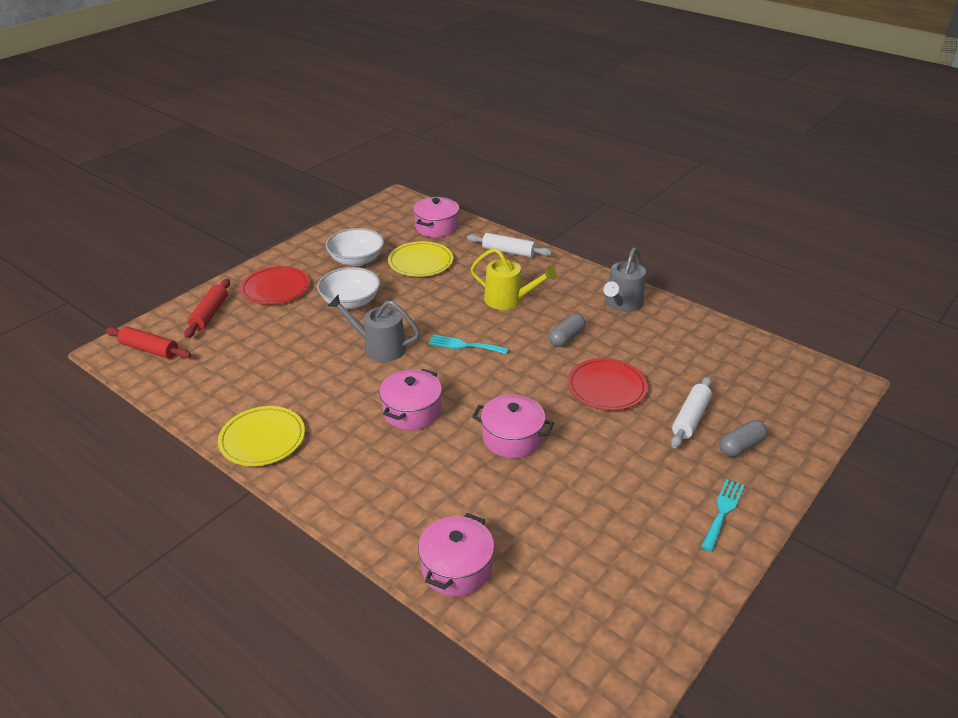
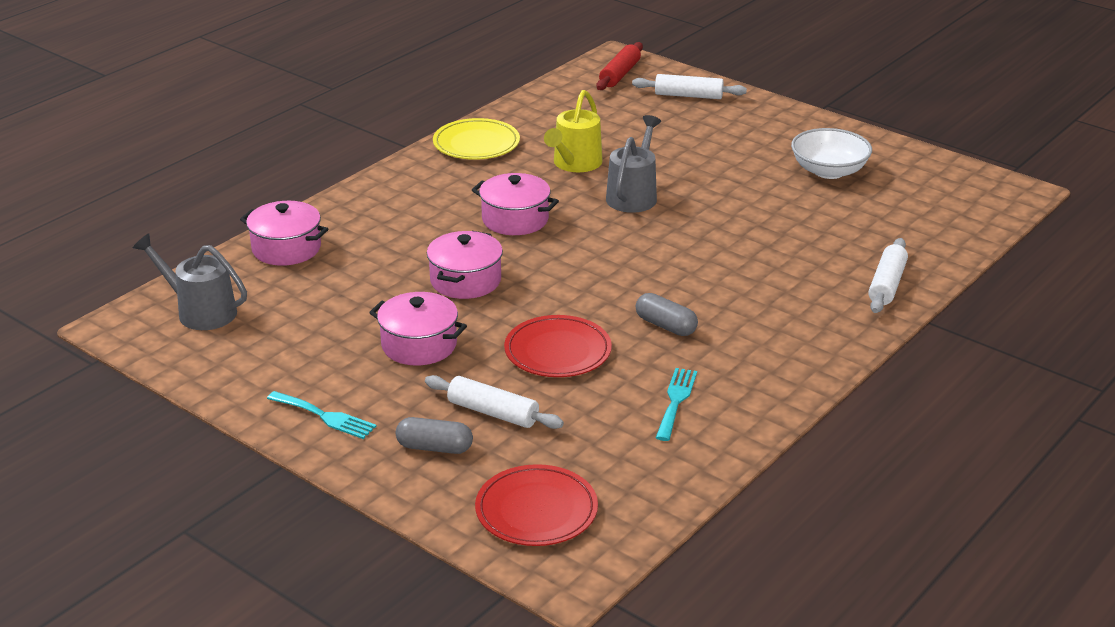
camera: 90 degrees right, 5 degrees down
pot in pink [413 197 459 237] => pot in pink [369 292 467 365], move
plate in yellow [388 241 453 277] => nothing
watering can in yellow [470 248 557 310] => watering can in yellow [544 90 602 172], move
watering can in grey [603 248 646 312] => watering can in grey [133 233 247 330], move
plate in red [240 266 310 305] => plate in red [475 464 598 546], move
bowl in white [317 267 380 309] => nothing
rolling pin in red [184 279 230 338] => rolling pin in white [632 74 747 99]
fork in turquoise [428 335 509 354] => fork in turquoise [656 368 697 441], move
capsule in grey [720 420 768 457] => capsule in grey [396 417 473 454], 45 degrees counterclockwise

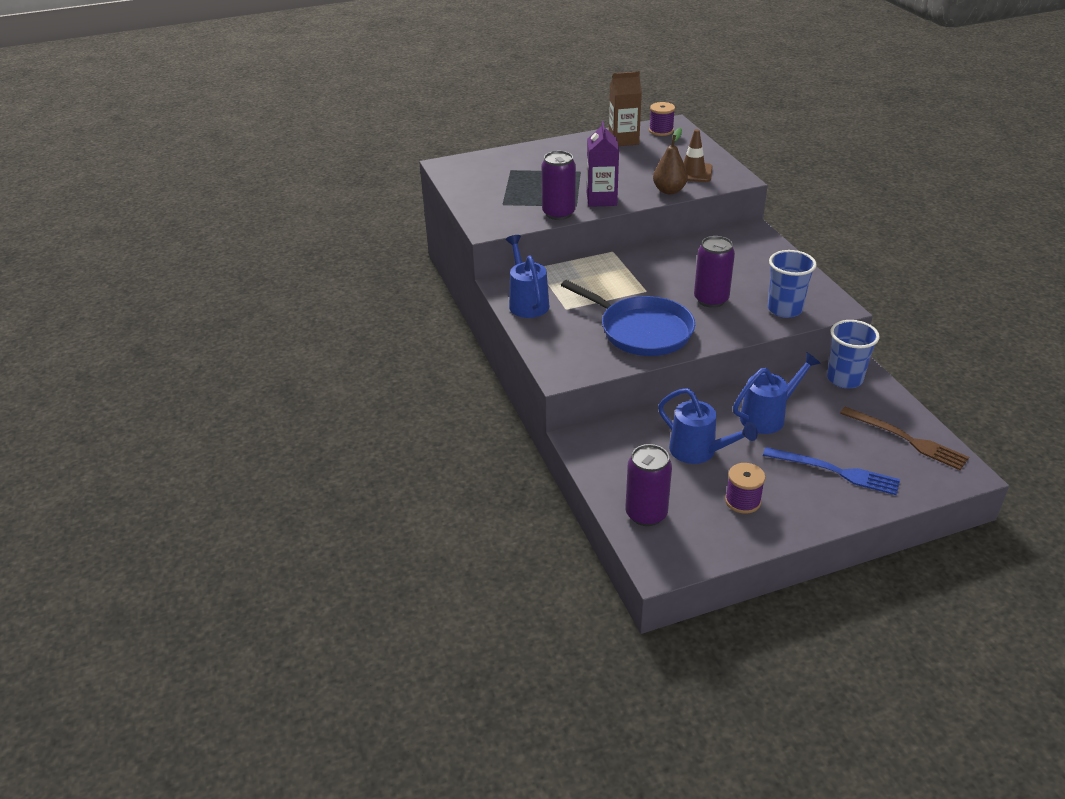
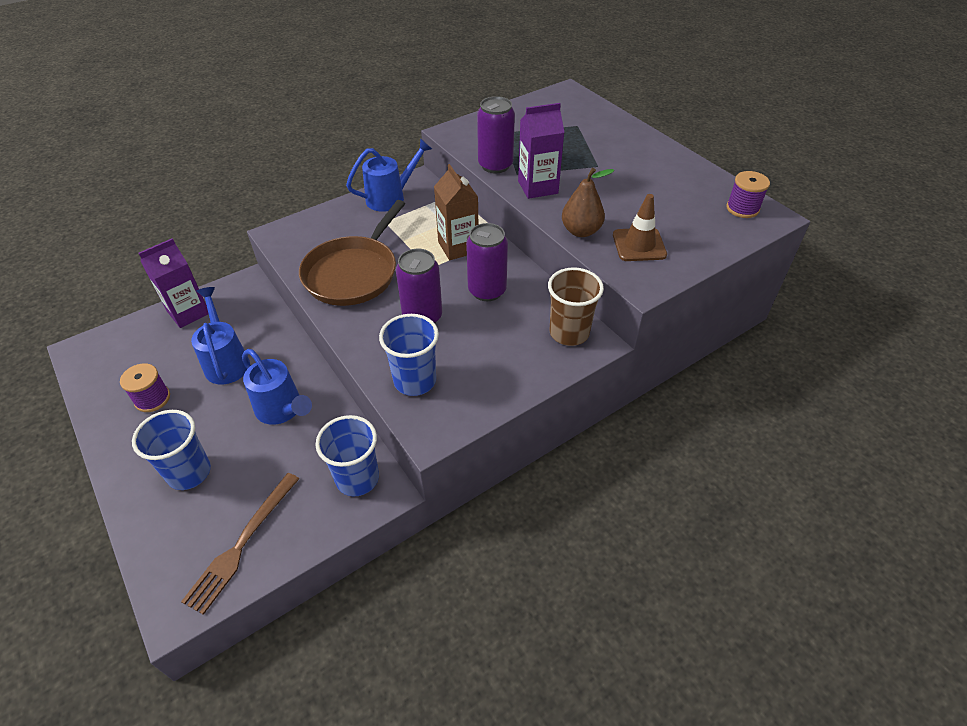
camera: 75 degrees right, 10 degrees up
carton in brown [609 71 642 146] => carton in brown [434 164 478 260], move
pan in blue [561 280 695 356] => pan in brown [299 200 405 306]
watering can in blue [658 388 758 464] => watering can in blue [191 287 250 384], 135 degrees clockwise
can in purple [625 444 672 526] => can in purple [466 223 508 301], move
fork in blue [763 447 900 495] => cup in blue [132 410 211 490]
nothing => carton in purple [139 238 208 328]
nothing => cup in brown [548 267 604 346]

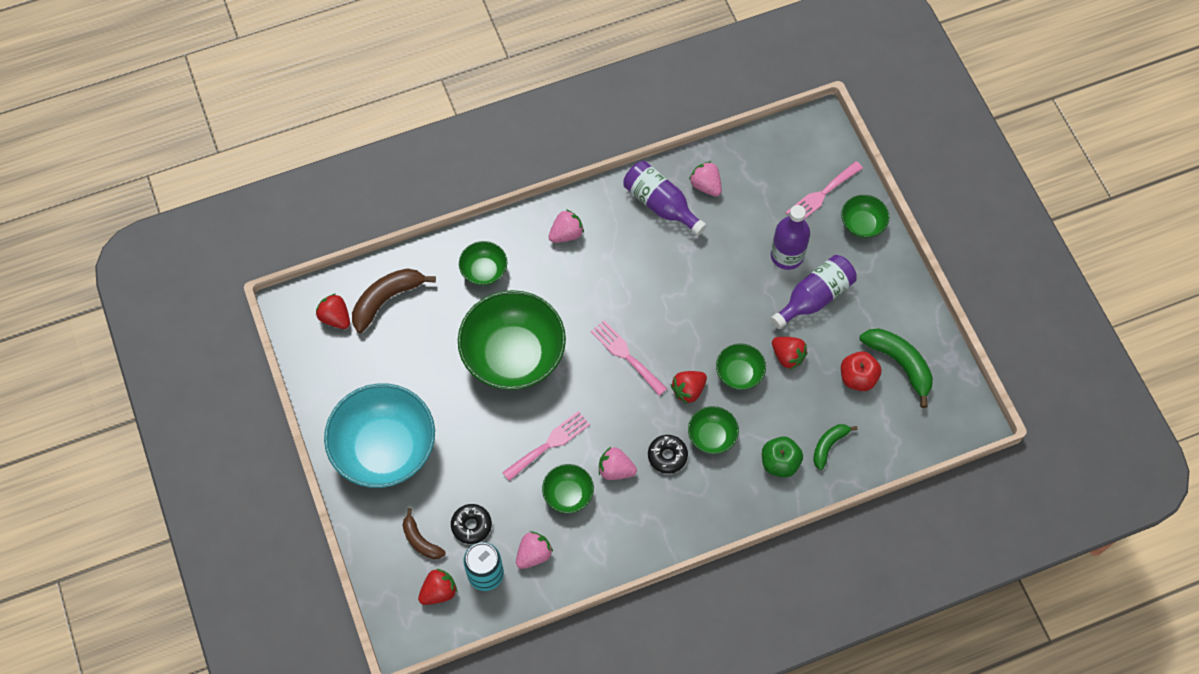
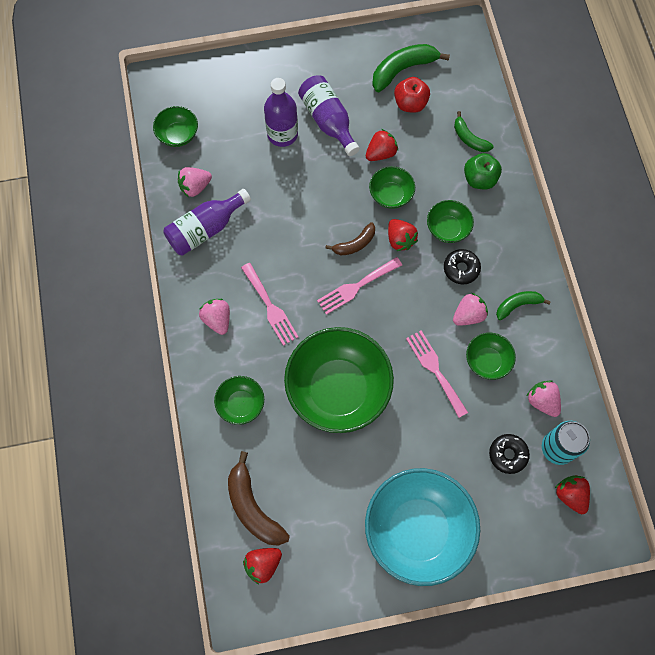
camera: 80 degrees left, 5 degrees up
fork in pink [786 161 863 219] => fork in pink [241 263 299 346], move
bowl in green [841 195 890 238] => bowl in green [153 106 198 147], move
strawberry in pink [599 447 637 480] => strawberry in pink [453 293 488 326], 150 degrees counterclockwise
banana in brown [402 508 446 559] => banana in brown [325 222 375 255], move
nothing => banana in green [496 291 551 320]

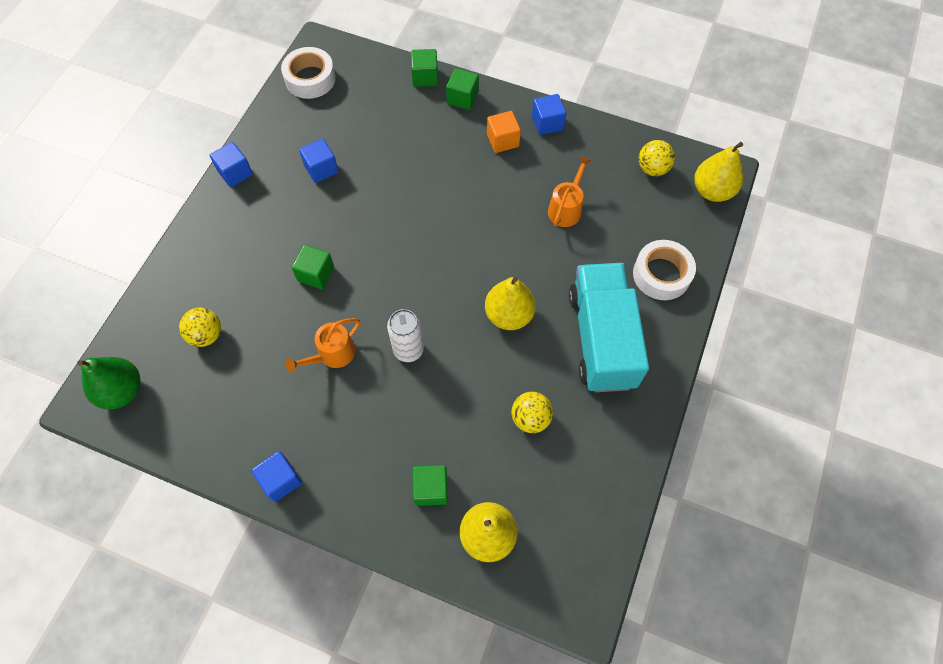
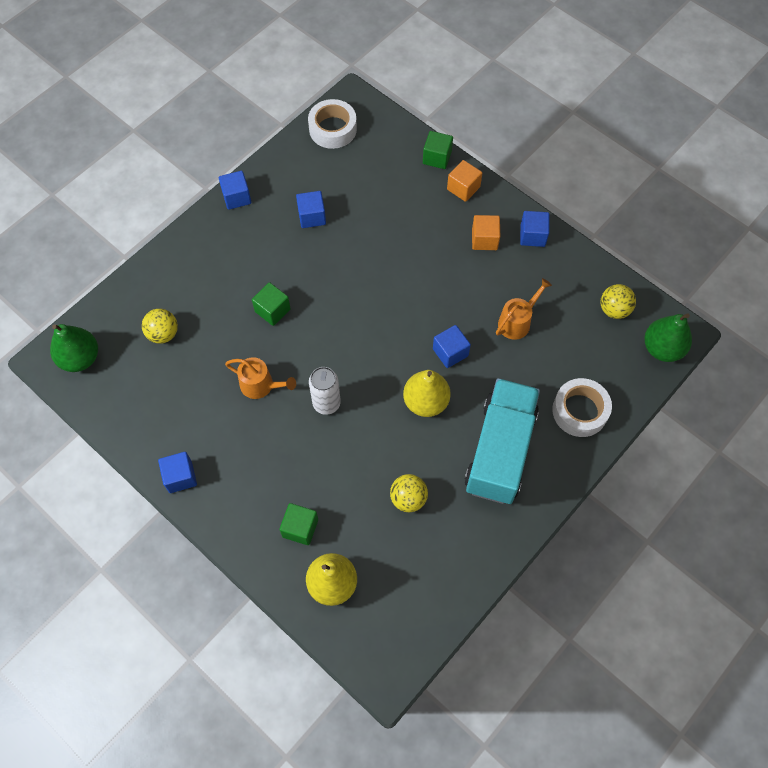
camera: 20 degrees right, 0 degrees up
cube in green [446 68 479 110] => cube in orange [447 160 482 202]
pear in yellow [694 142 743 202] => pear in green [644 313 692 362]
watering can in orange [285 318 360 373] => watering can in orange [225 357 296 399], 135 degrees counterclockwise
nothing => cube in blue [433 325 471 368]

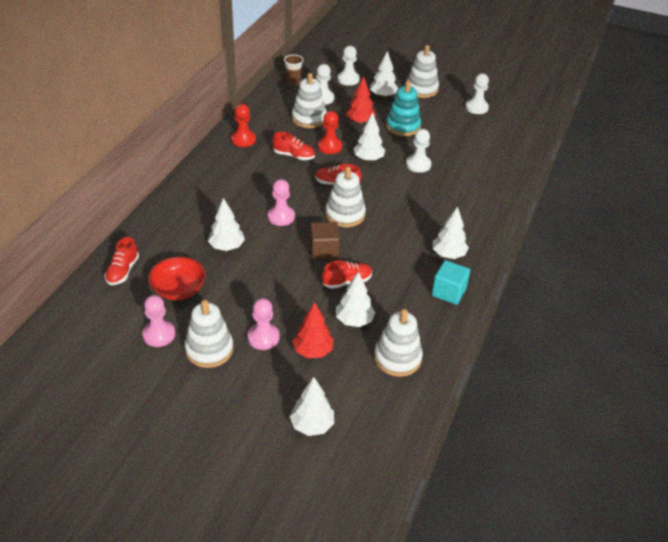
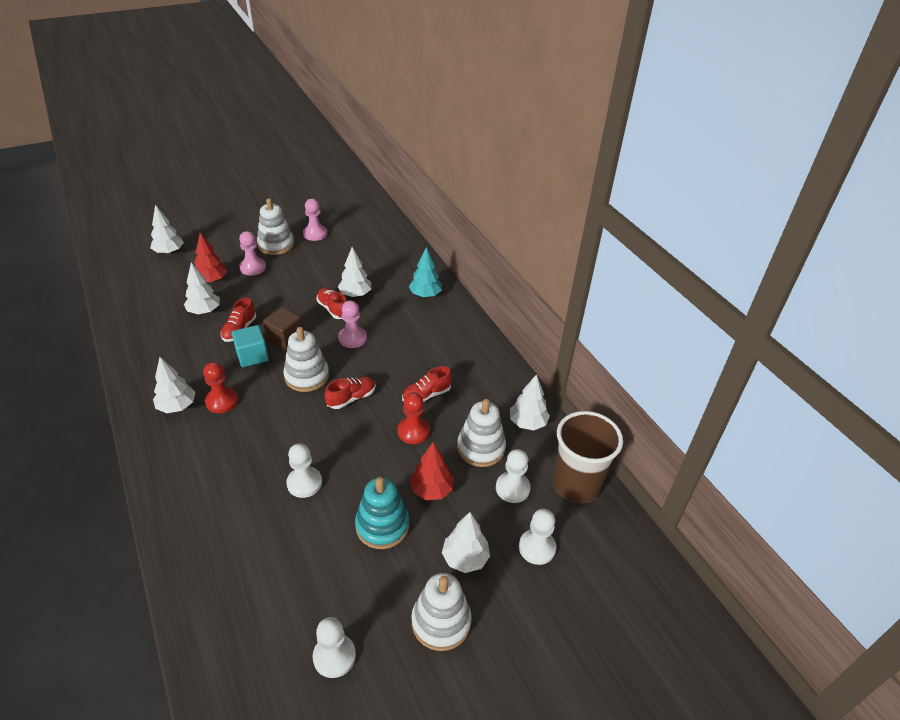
camera: 130 degrees right, 0 degrees up
cup in brown [284 54 303 85] => cup in brown [553 411 623 503], x2.07
pawn in red [231 104 256 147] => pawn in red [203 362 238 413], move
tree in white [353 112 385 161] => tree in white [510 374 550 430], move
shoe in red [105 237 139 285] => shoe in red [316 288 347 319], move
bowl in red [148 257 206 300] => nothing
cube in turquoise [432 260 470 305] => cube in turquoise [232 325 269 367], move
stacking toy in white [374 309 423 377] => nothing
nothing => tree in turquoise [409 247 442 297]

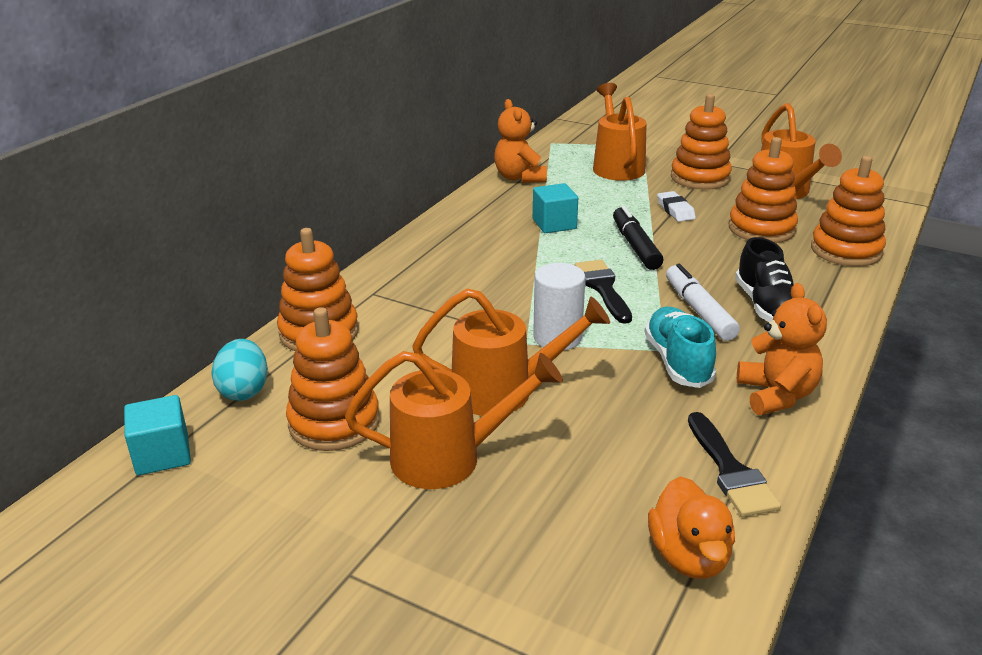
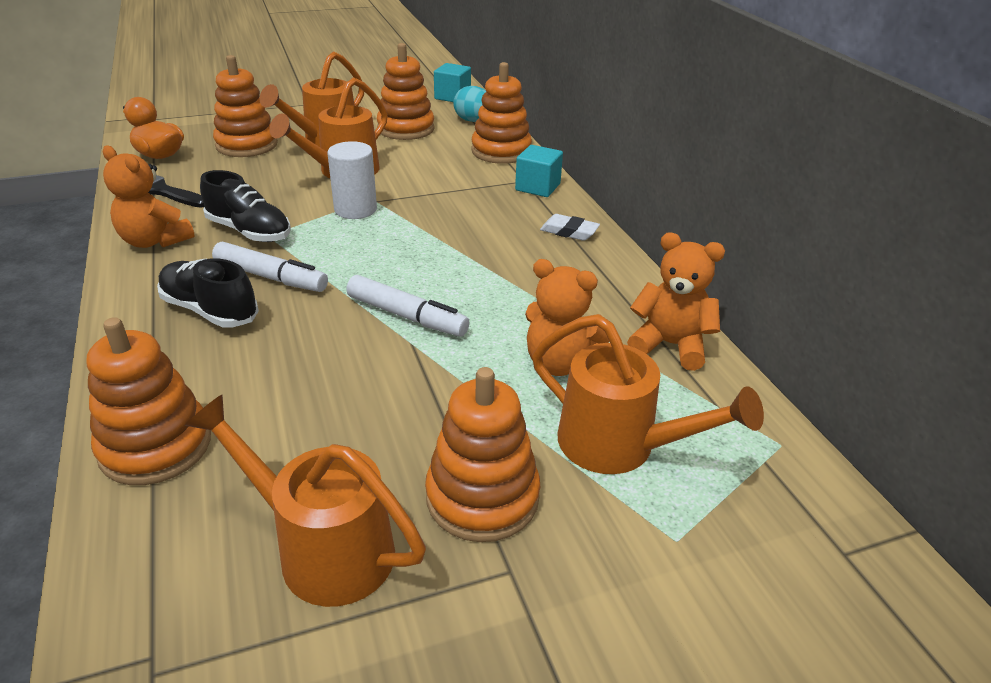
camera: 130 degrees right, 5 degrees up
stacking toy in orange [729 137 798 243] => stacking toy in orange [213 55 278 157], move
cube in turquoise [533 183 578 233] => cube in turquoise [515 145 563 197], move
eraser in white [657 191 696 222] => eraser in white [540 214 600 241], move
marker in black [613 205 663 270] => marker in white [346 275 469 337]
brush in black [574 260 632 324] => nothing
shoe in turquoise [645 307 716 388] => shoe in black [200 170 291 242]
nothing => teddy bear in orange [525 259 609 376]

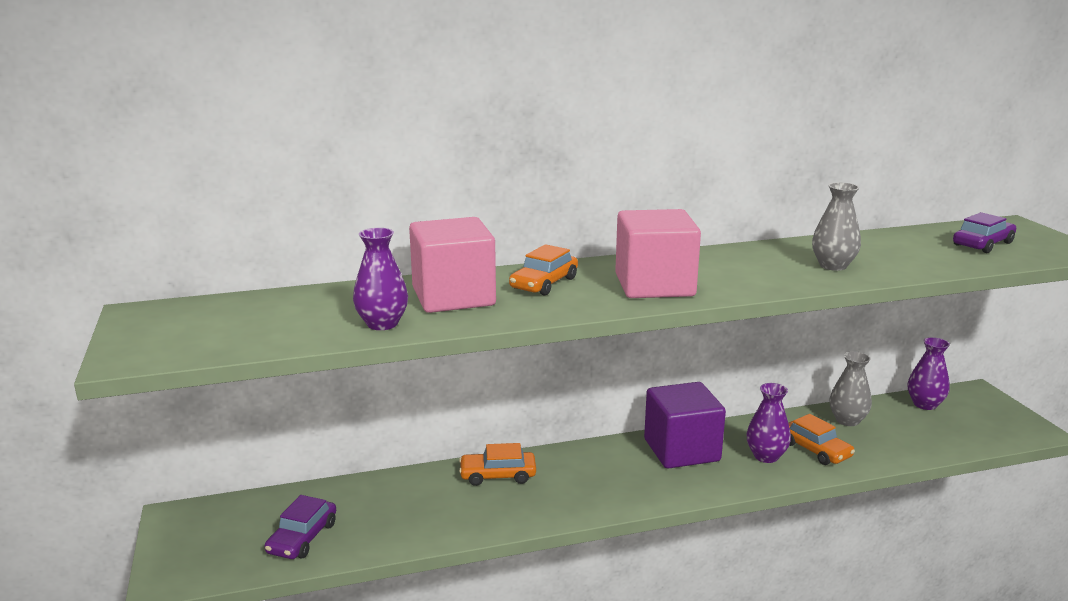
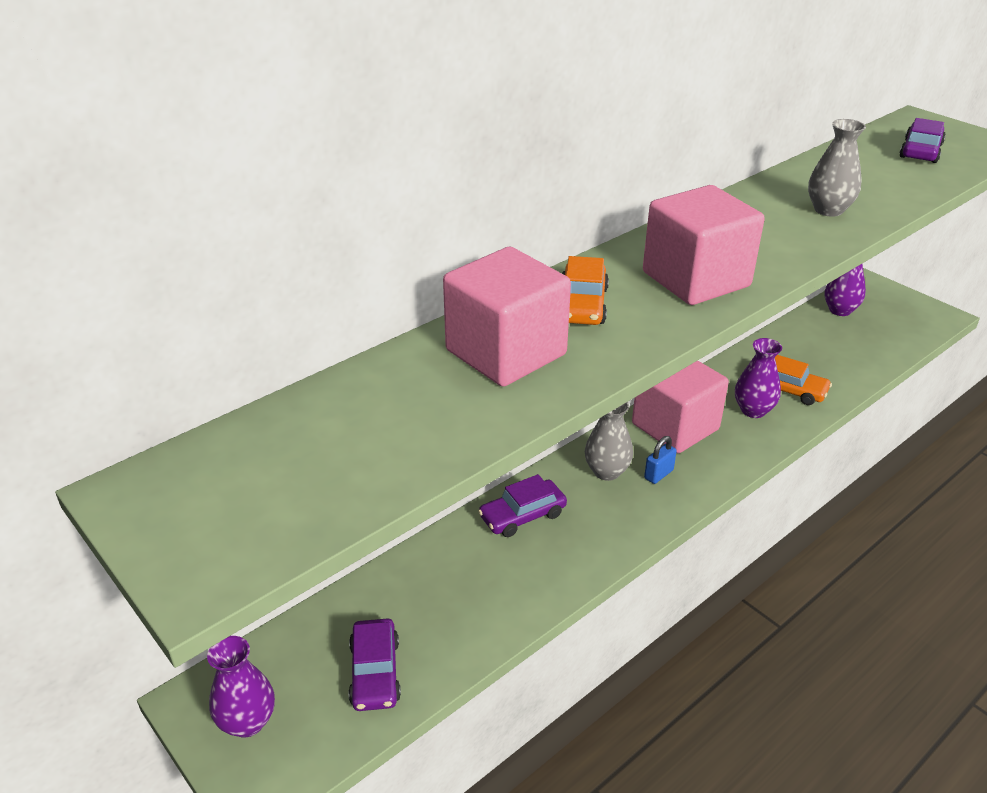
camera: 25 degrees left, 15 degrees up
vase in purple [353 228 408 330] => vase in purple [207 636 275 737], move
vase in grey [829 351 872 426] => vase in grey [585 402 633 481], move
cube in purple [644 382 726 469] => cube in pink [632 361 729 453]
car in orange [459 443 536 486] => car in purple [478 474 567 537]
nothing => padlock in blue [644 436 677 484]

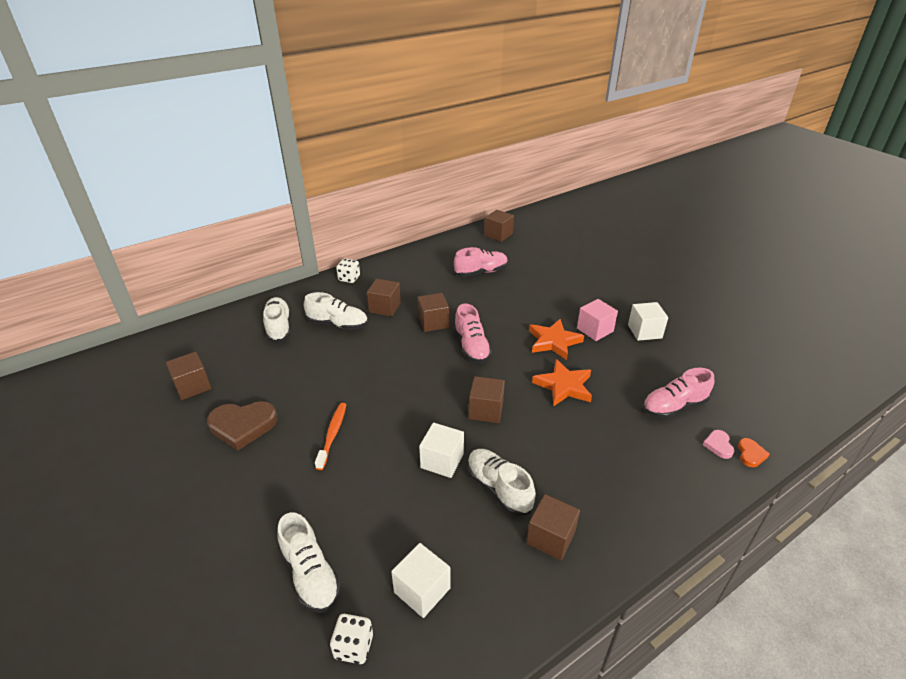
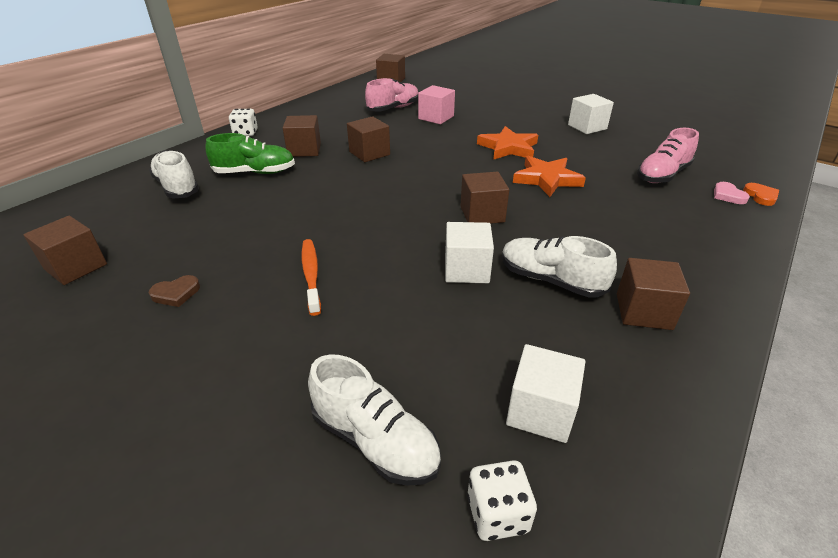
camera: 20 degrees left, 0 degrees up
shoe in white [304 292 368 330] => shoe in green [205 133 295 174]
cube in pink [577 299 618 341] => cube in pink [418 85 455 124], move
shoe in pink [454 304 492 363] => nothing
heart in brown [207 401 278 451] => heart in brown [149 275 200 307], x0.48

